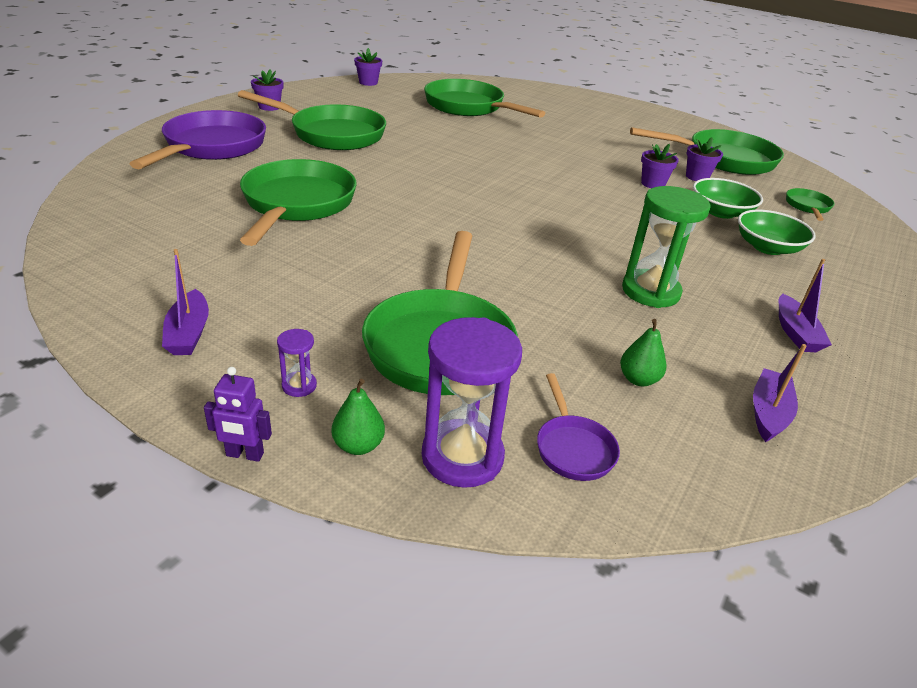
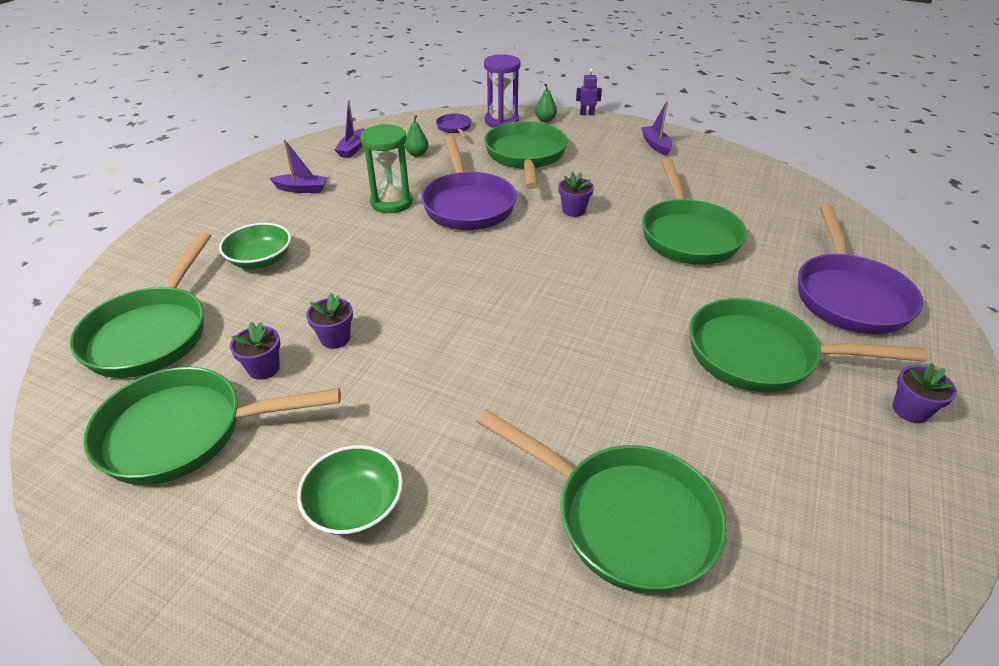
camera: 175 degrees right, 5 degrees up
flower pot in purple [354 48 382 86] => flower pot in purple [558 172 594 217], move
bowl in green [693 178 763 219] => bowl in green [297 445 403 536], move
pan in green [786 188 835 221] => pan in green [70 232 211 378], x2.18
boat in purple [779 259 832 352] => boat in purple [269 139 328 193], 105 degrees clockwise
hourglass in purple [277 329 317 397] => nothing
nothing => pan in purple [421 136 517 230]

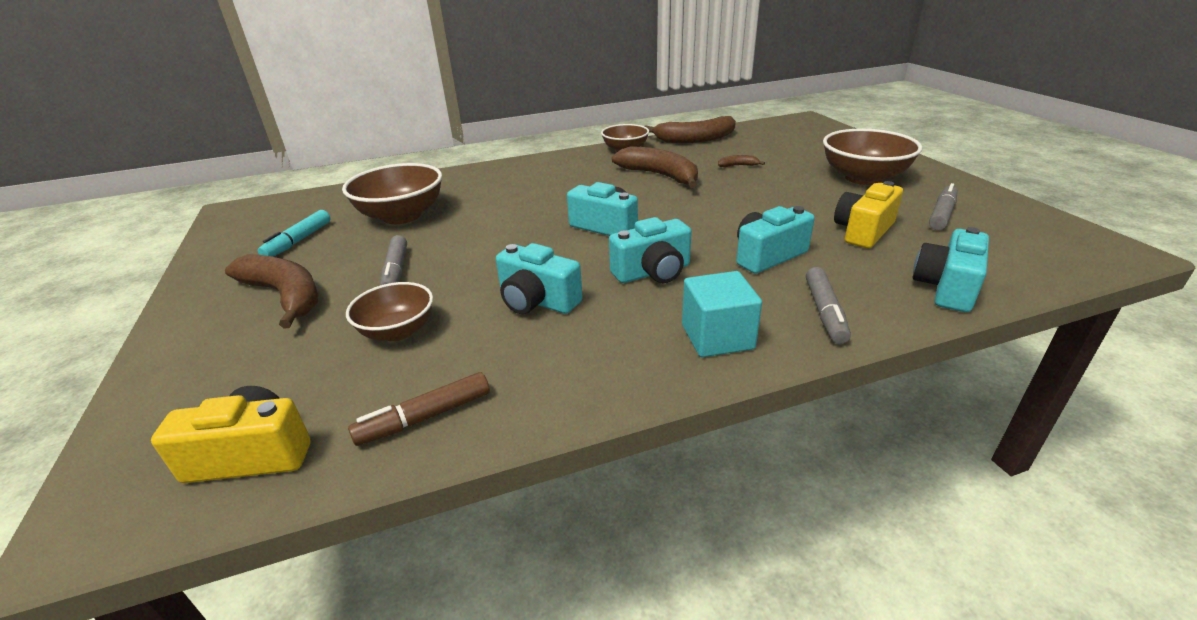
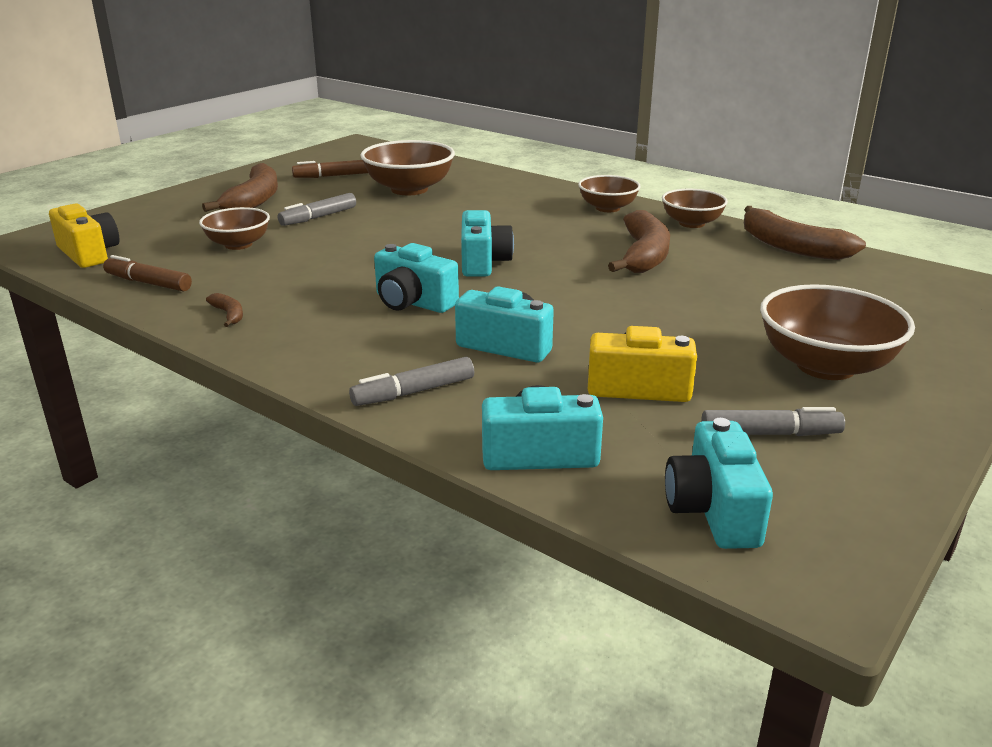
camera: 55 degrees right, 5 degrees down
banana in brown [718 155 765 167] => banana in brown [206 293 243 327], move
marker in turquoise [258 210 330 257] => marker in brown [292 160 368 178]
camera in turquoise [496 243 583 314] => camera in turquoise [665 418 773 549], move
cube in turquoise [682 271 762 357] => nothing
nothing => bowl in brown [578 175 641 212]

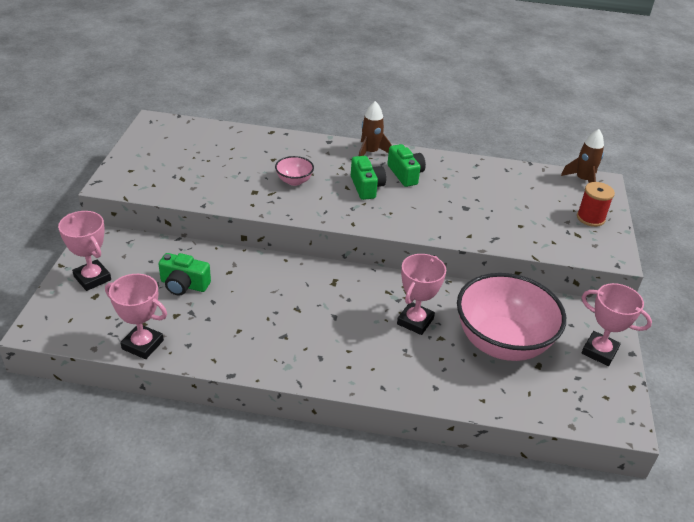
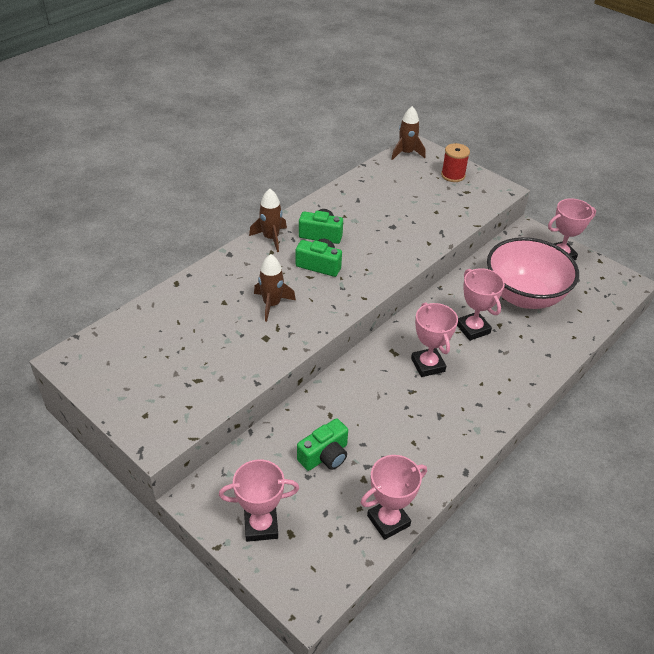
camera: 55 degrees left, 5 degrees up
bowl in pink [275 156 314 186] => rocket in brown [254 254 296 322]
nothing => trophy in pink [411 302 458 377]

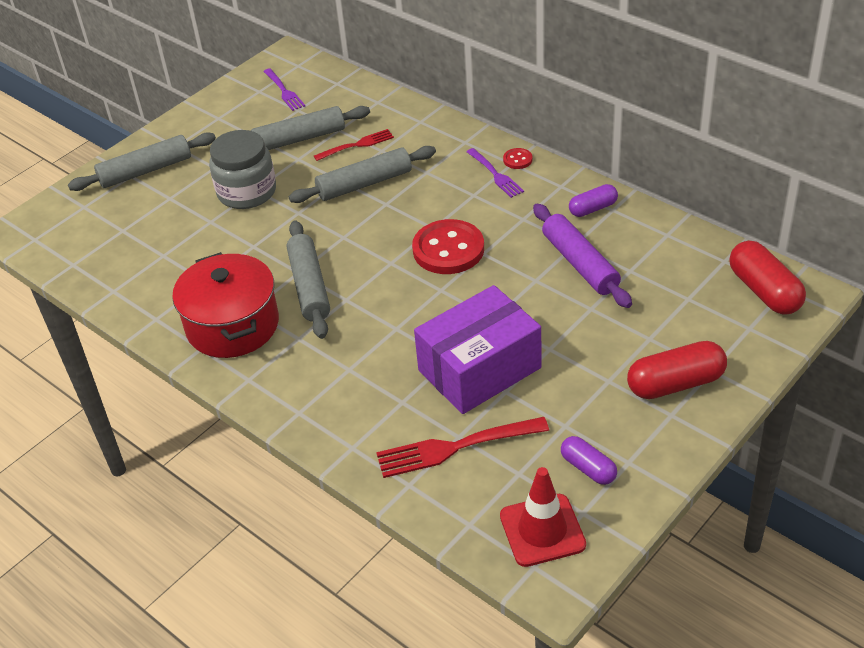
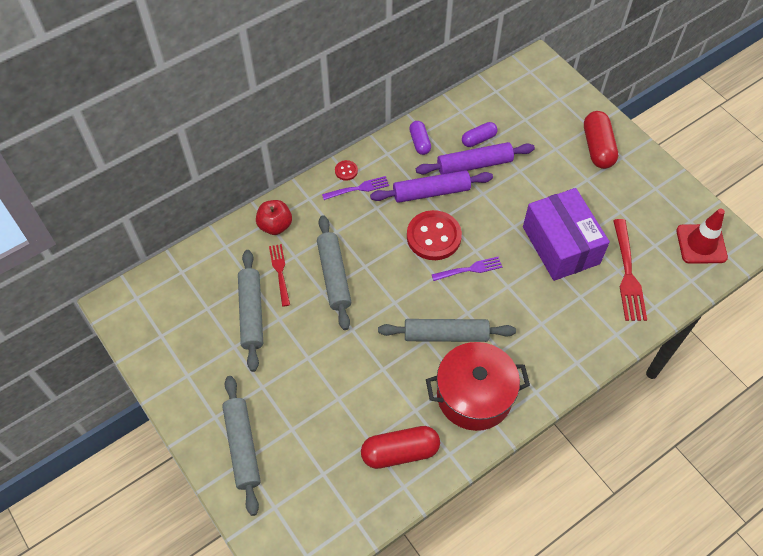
camera: 80 degrees left, 15 degrees up
fork in purple [263 68 305 111] => fork in purple [432 257 502 281], move
jar in grey [209 130 276 209] => nothing
capsule in red [729 241 806 314] => capsule in red [361 426 440 469], move
capsule in purple [561 436 617 485] => capsule in purple [462 122 497 147], move
nothing => rolling pin in purple [370 170 493 203]
nothing => apple in red [256 200 292 235]

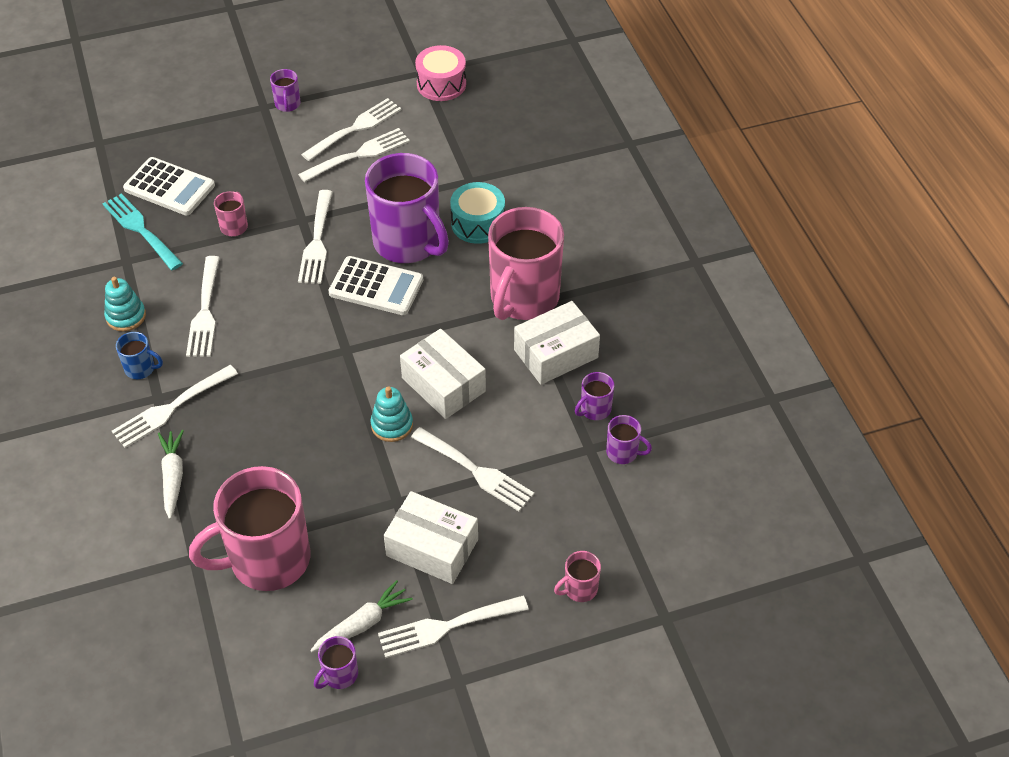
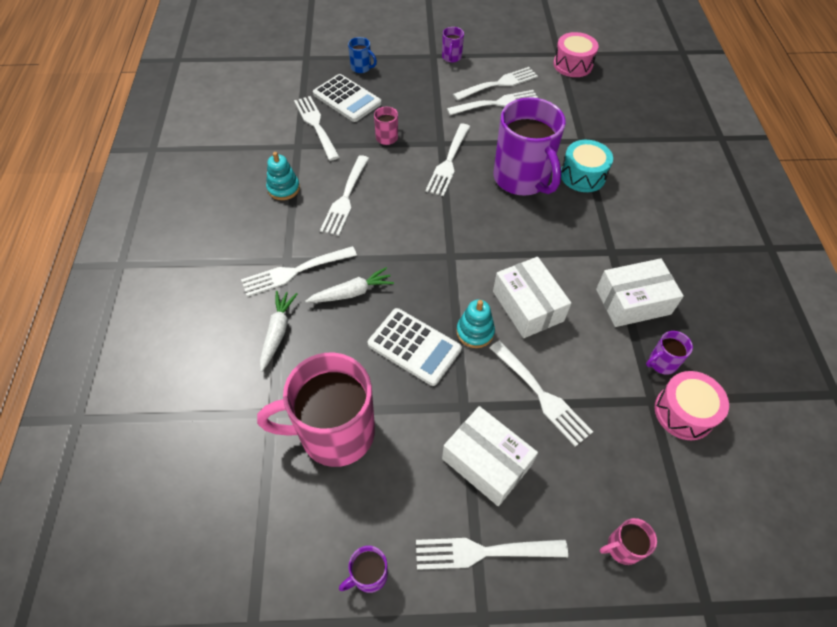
camera: 15 degrees right, 5 degrees up
fork in turquoise [102 193 183 270] => fork in white [294 96 340 161]
mug in pink [488 207 564 320] => nothing
calculator in white [328 256 423 315] => calculator in white [368 308 462 386], move
mug in blue [116 332 163 379] => mug in blue [348 37 377 73], move
mug in purple [606 415 652 464] => drum in pink [655 371 729 440]
carrot in white [310 580 413 652] => carrot in white [305 267 394 303], move

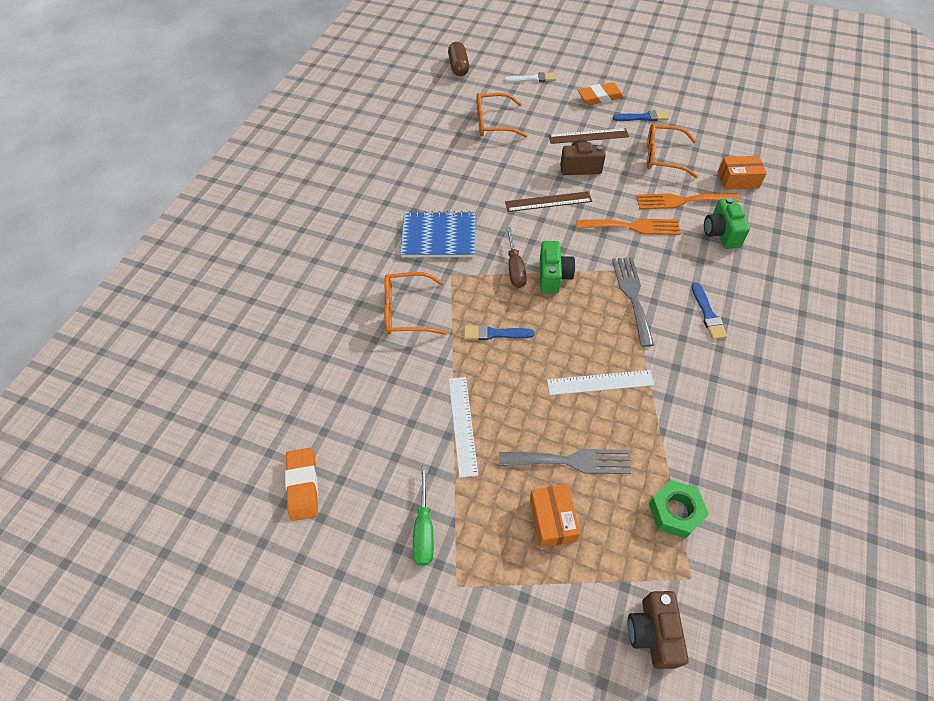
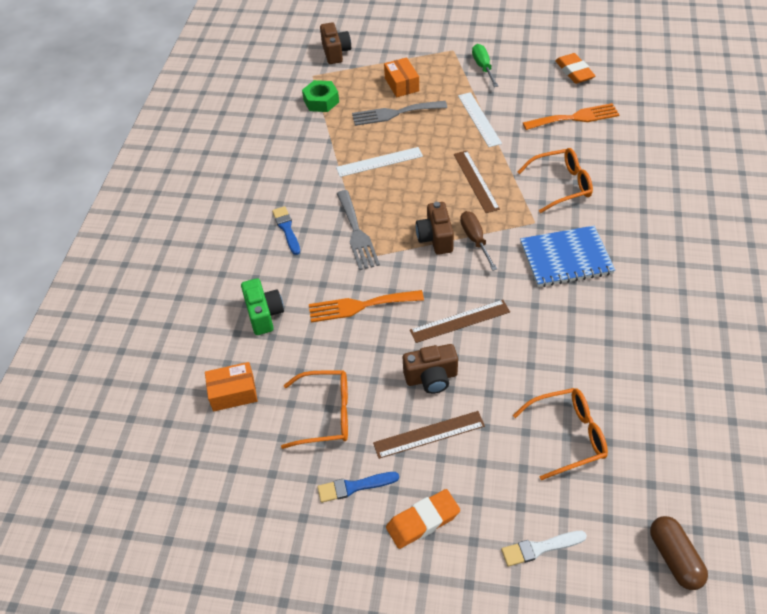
camera: 170 degrees right, 5 degrees down
fork in orange [636 193 739 209] => fork in orange [523 103 620 130], move
camera in green [540 241 575 294] => camera in brown [416 202 454 255]
brush in blue [464 325 535 340] => ruler in brown [454 151 500 213]

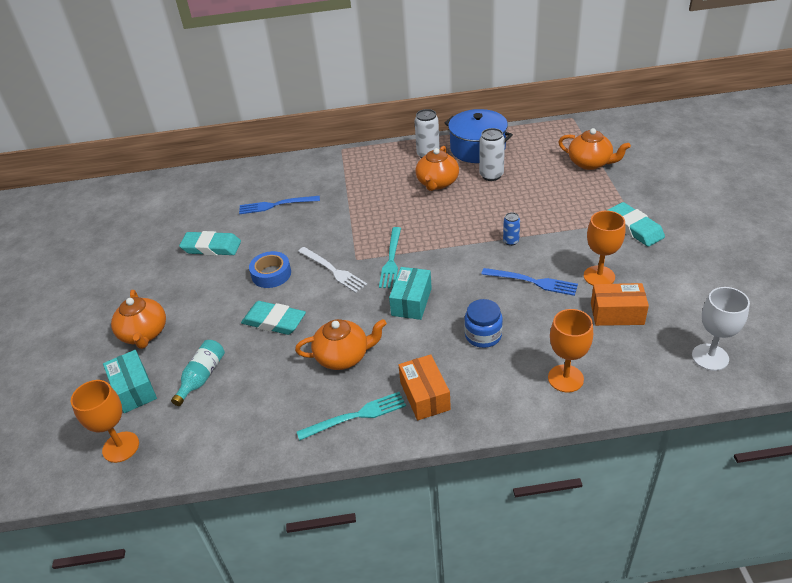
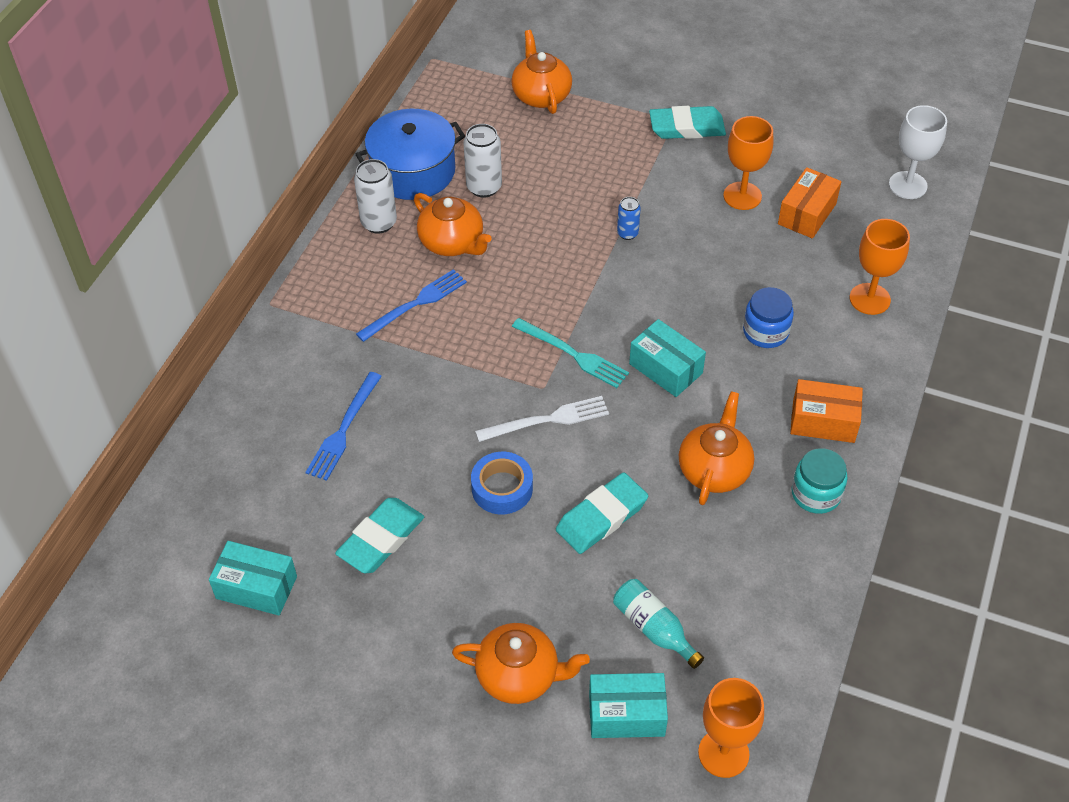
camera: 65 degrees left, 10 degrees up
teapot in orange [558 128 631 170] => teapot in orange [511 30 572 114], 75 degrees counterclockwise
fork in blue [481 268 578 296] => fork in blue [356 269 467 342], move
fork in turquoise [297 392 406 441] => jar in turquoise [791 448 847 514]
nothing => box in turquoise [209 541 297 615]

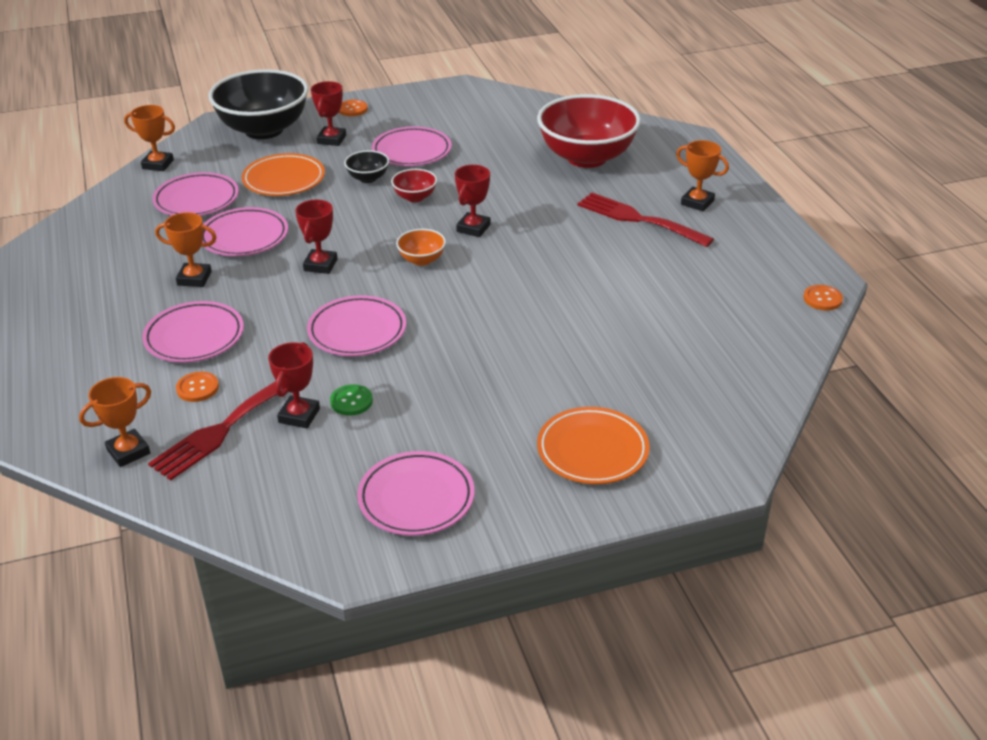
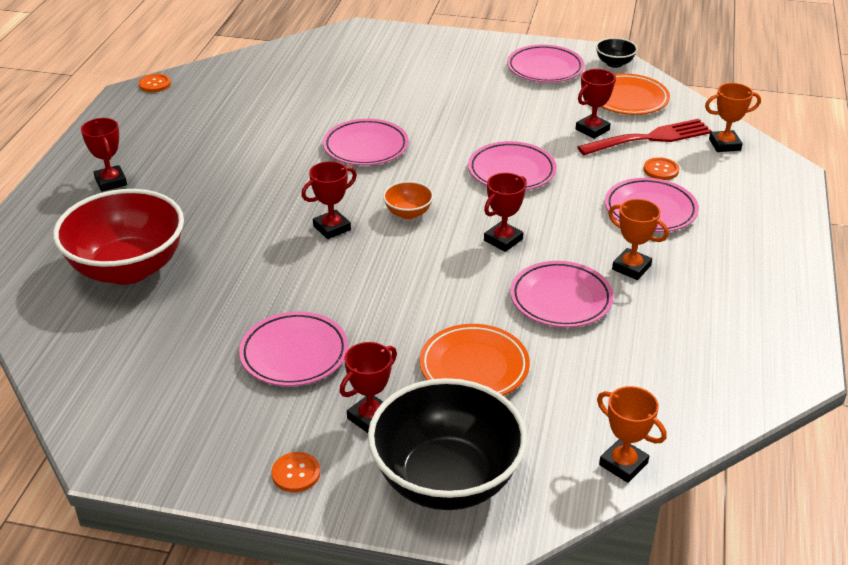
camera: 150 degrees left, 0 degrees up
trophy in orange [676 140 729 211] => trophy in red [81 118 127 192]
bowl in black [344 150 389 183] => bowl in black [596 38 638 68], move
bowl in red [391 169 437 202] => nothing
plate in pink [152 172 239 216] => plate in pink [323 119 409 166], move
fork in red [577 192 714 247] => nothing
button in green [330 384 373 416] => nothing
plate in orange [537 407 650 484] => plate in orange [601 73 670 115], move

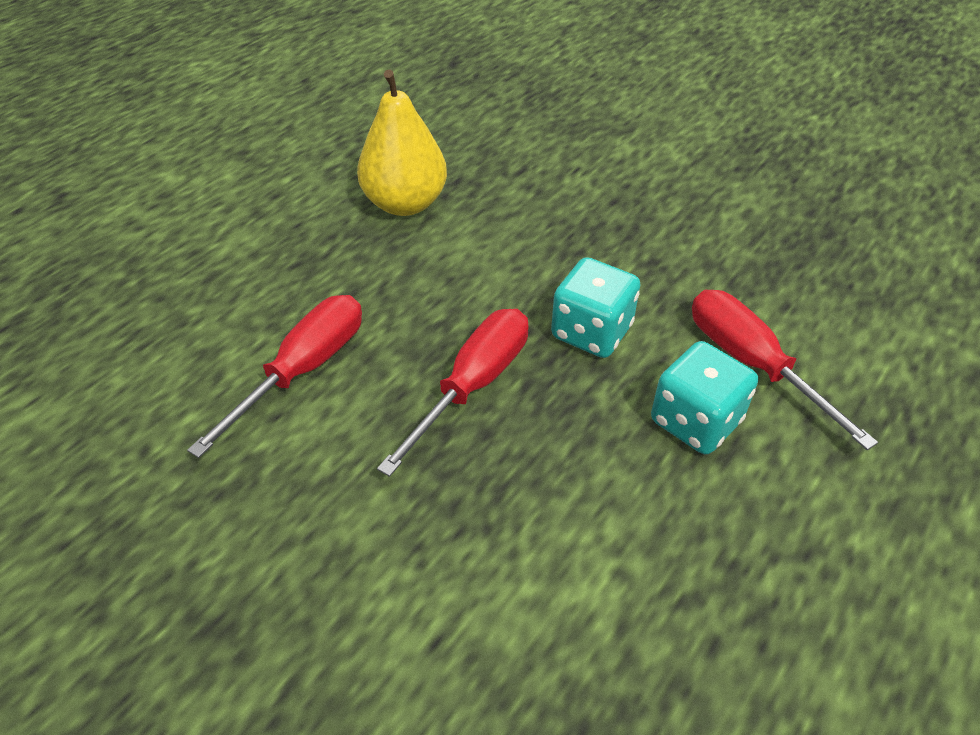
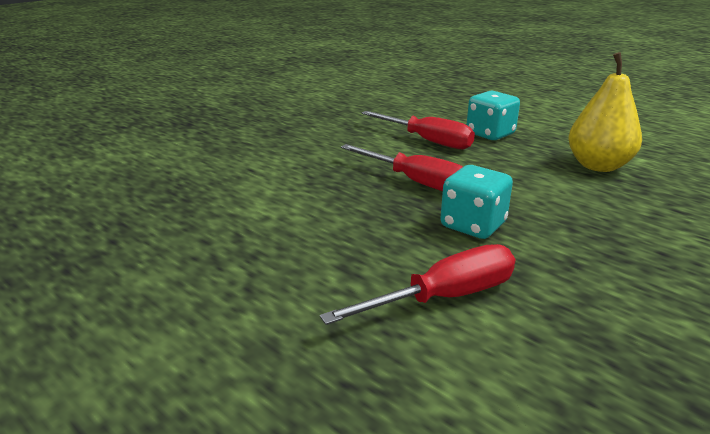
camera: 95 degrees right, 20 degrees down
dice in turquoise [651 341 758 454] => dice in turquoise [466 91 520 140], move

